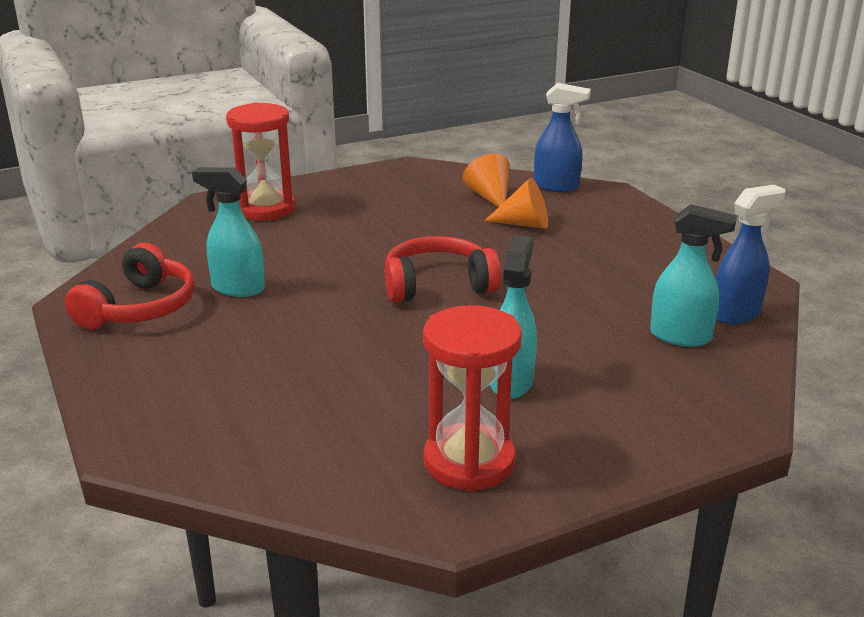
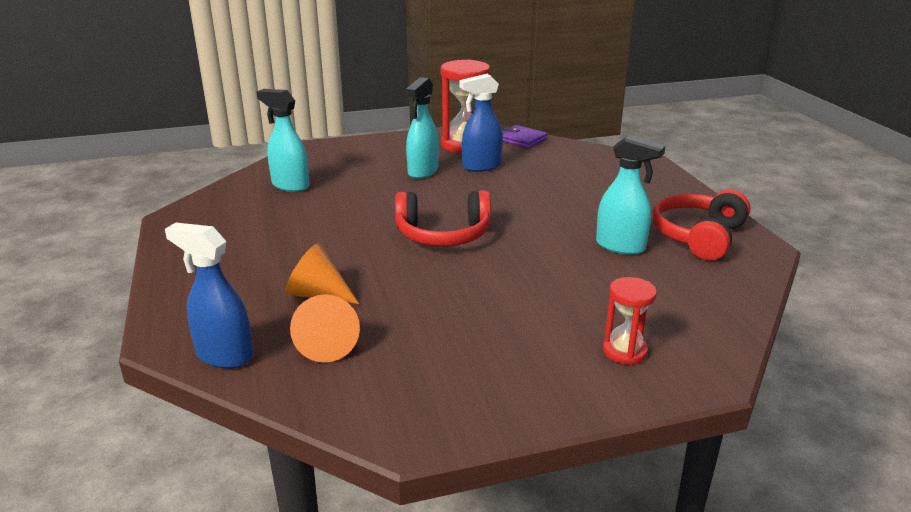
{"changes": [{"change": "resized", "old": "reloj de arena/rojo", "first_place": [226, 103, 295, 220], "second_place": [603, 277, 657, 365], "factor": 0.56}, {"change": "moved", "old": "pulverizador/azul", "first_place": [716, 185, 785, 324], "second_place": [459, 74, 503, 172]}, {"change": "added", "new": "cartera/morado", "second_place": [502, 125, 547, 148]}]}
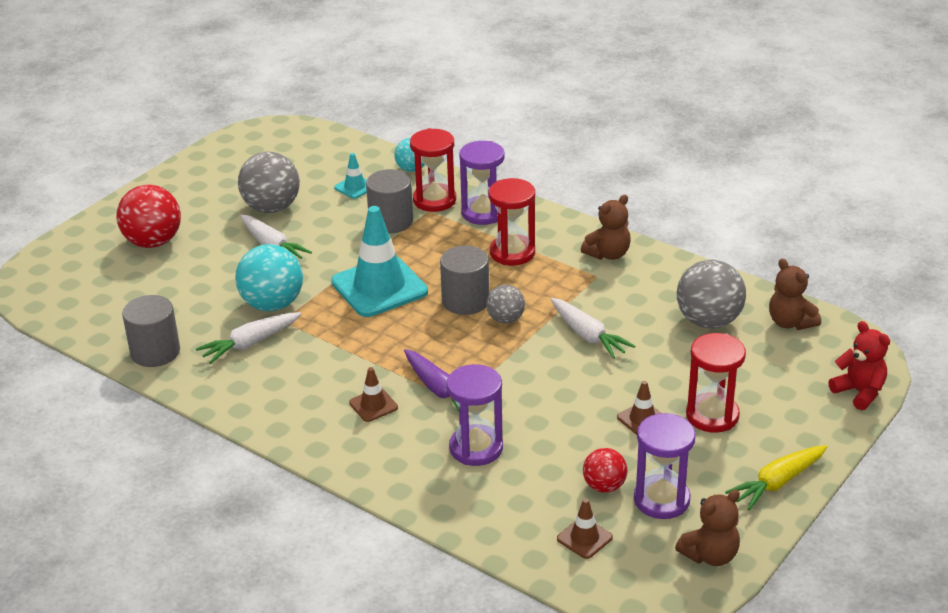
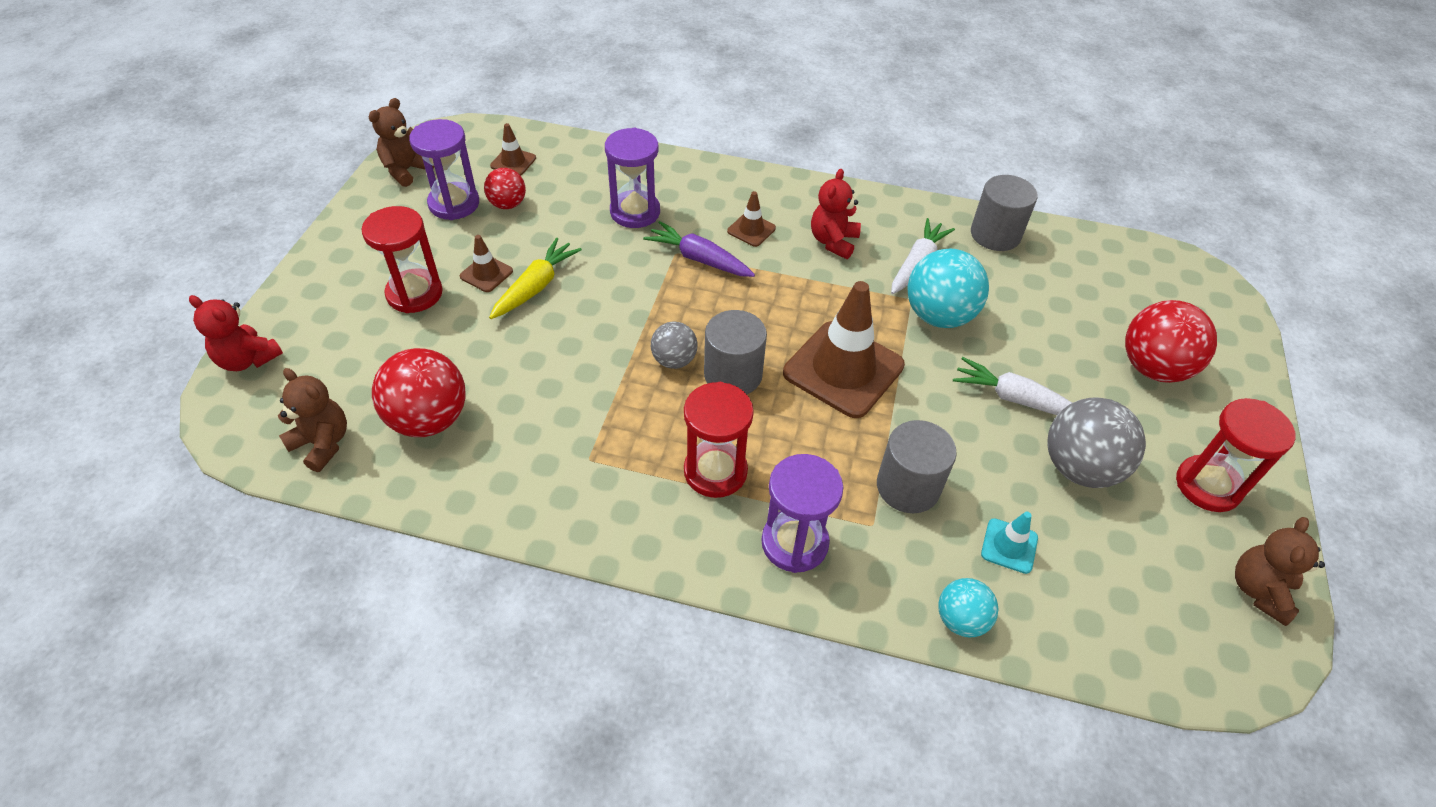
{"changes": [{"change": "recoloured", "old": "cono de tráfico/turquesa", "new": "cono de tráfico/marrón", "first_place": [331, 206, 428, 317], "second_place": [783, 281, 905, 418]}, {"change": "moved", "old": "reloj de arena/rojo", "first_place": [410, 128, 456, 212], "second_place": [1176, 398, 1296, 512]}, {"change": "removed", "old": "zanahoria/blanco", "first_place": [551, 298, 635, 359]}, {"change": "moved", "old": "osito/marrón", "first_place": [581, 195, 631, 260], "second_place": [1235, 517, 1325, 626]}, {"change": "recoloured", "old": "pelota/gris", "new": "pelota/rojo", "first_place": [677, 260, 746, 329], "second_place": [372, 348, 466, 437]}, {"change": "moved", "old": "zanahoria/amarillo", "first_place": [725, 445, 827, 510], "second_place": [489, 238, 582, 319]}, {"change": "added", "new": "osito/rojo", "second_place": [811, 169, 861, 259]}]}
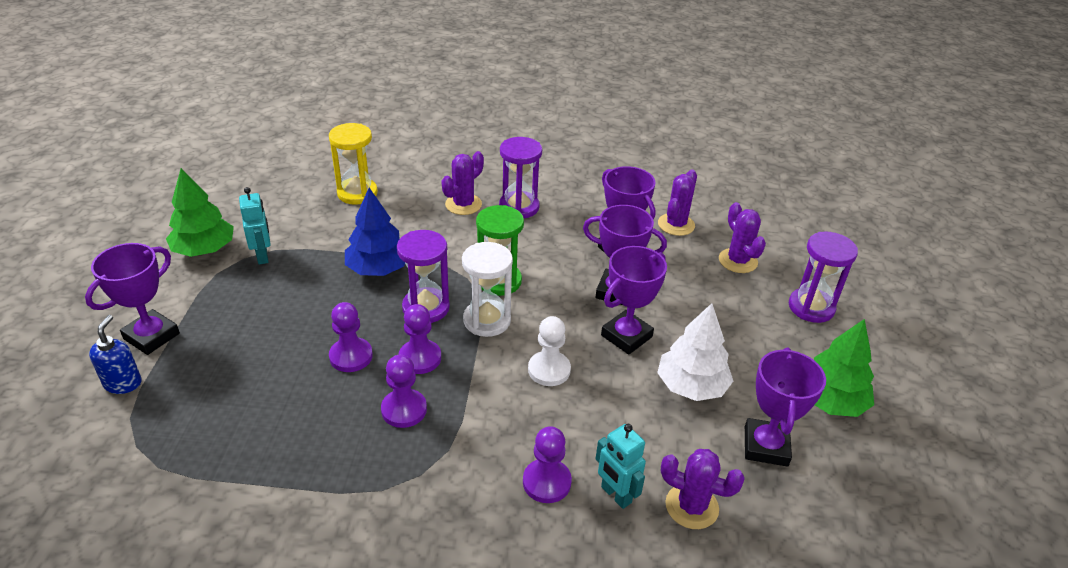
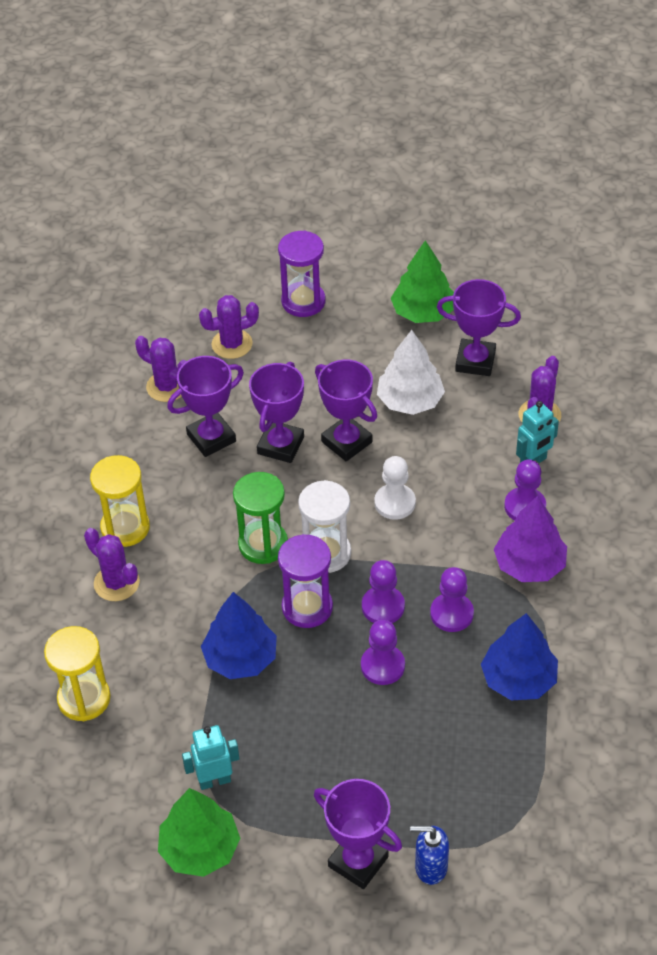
{"changes": [{"change": "recoloured", "old": "reloj de arena/morado", "new": "reloj de arena/amarillo", "first_place": [499, 137, 542, 218], "second_place": [90, 455, 150, 547]}, {"change": "added", "new": "árbol/azul", "second_place": [481, 613, 558, 701]}, {"change": "added", "new": "árbol/morado", "second_place": [494, 496, 567, 582]}]}
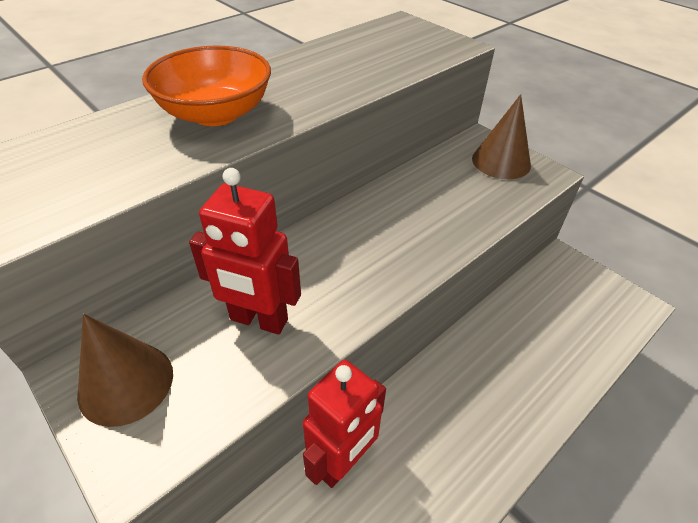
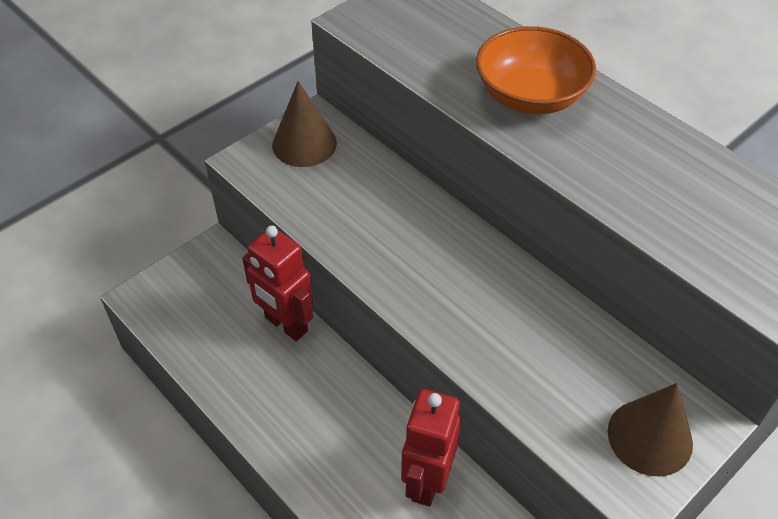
{"changes": [{"change": "moved", "old": "robot/rojo", "first_place": [189, 168, 301, 335], "second_place": [401, 389, 461, 507]}]}
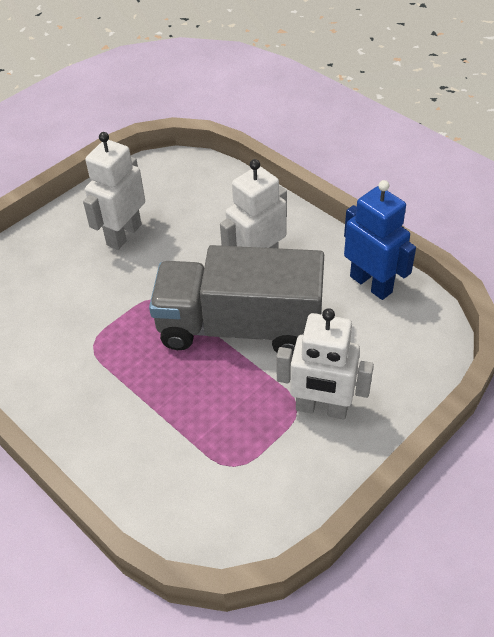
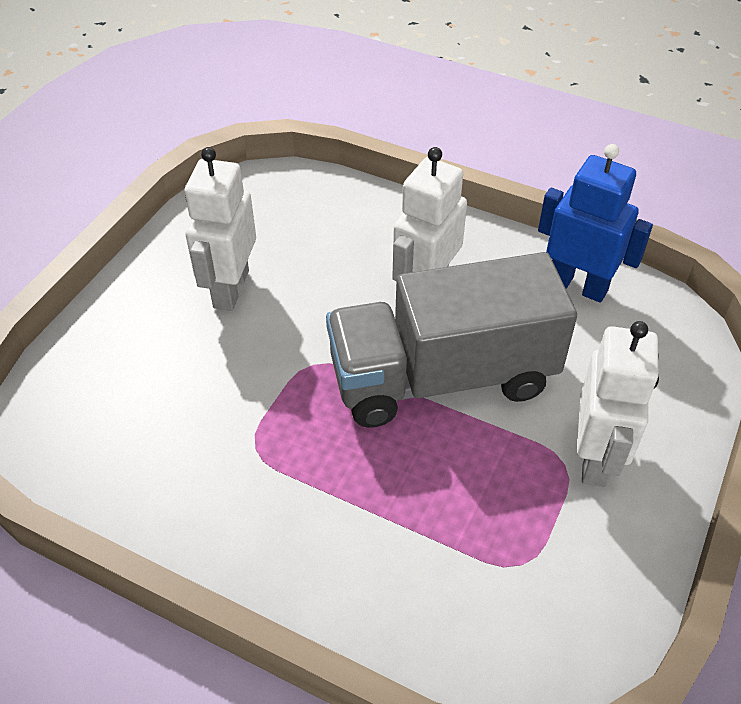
{"changes": [{"change": "turned", "old": "robot/blanco", "first_place": [277, 308, 374, 419], "second_place": [577, 321, 659, 487], "degrees": -75}]}
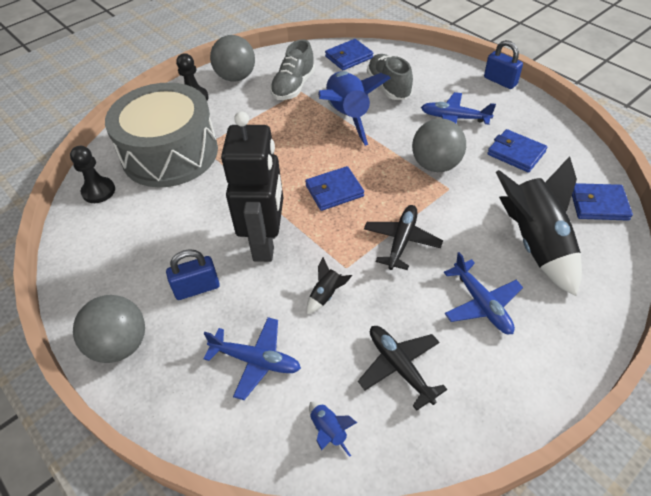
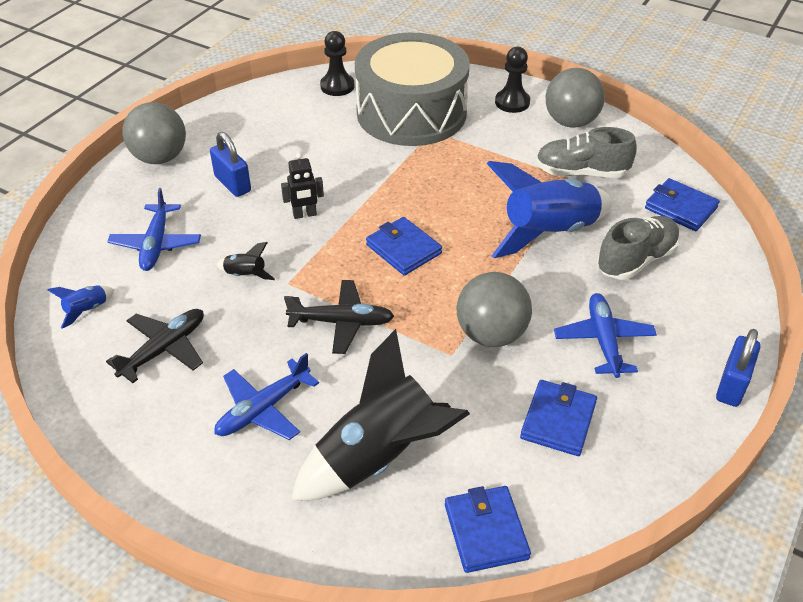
{"changes": [{"change": "resized", "old": "robot/negro", "first_place": [221, 111, 283, 262], "second_place": [281, 153, 324, 219], "factor": 0.42}]}
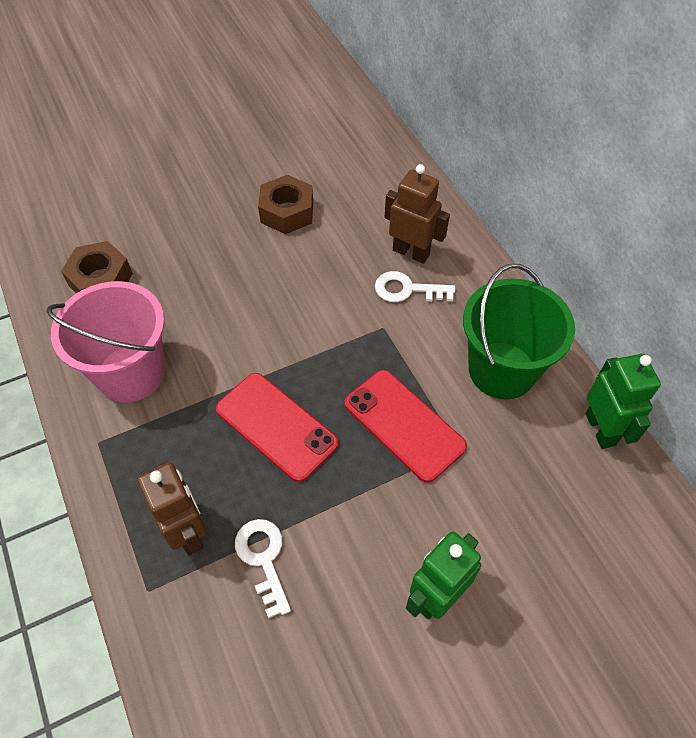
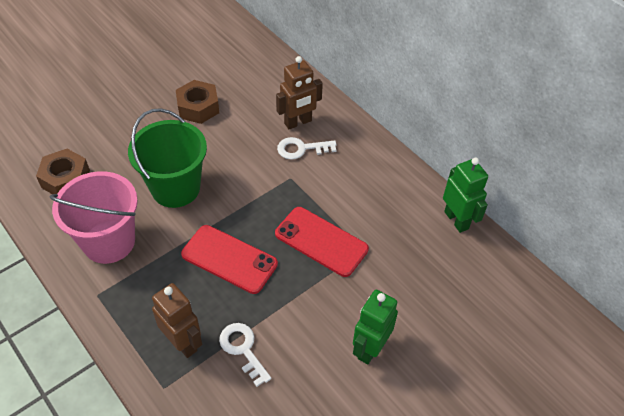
{"changes": [{"change": "turned", "old": "robot/marrón", "first_place": [385, 164, 450, 264], "second_place": [276, 56, 323, 130], "degrees": 135}, {"change": "moved", "old": "balde/verde", "first_place": [463, 264, 575, 400], "second_place": [128, 108, 207, 208]}]}
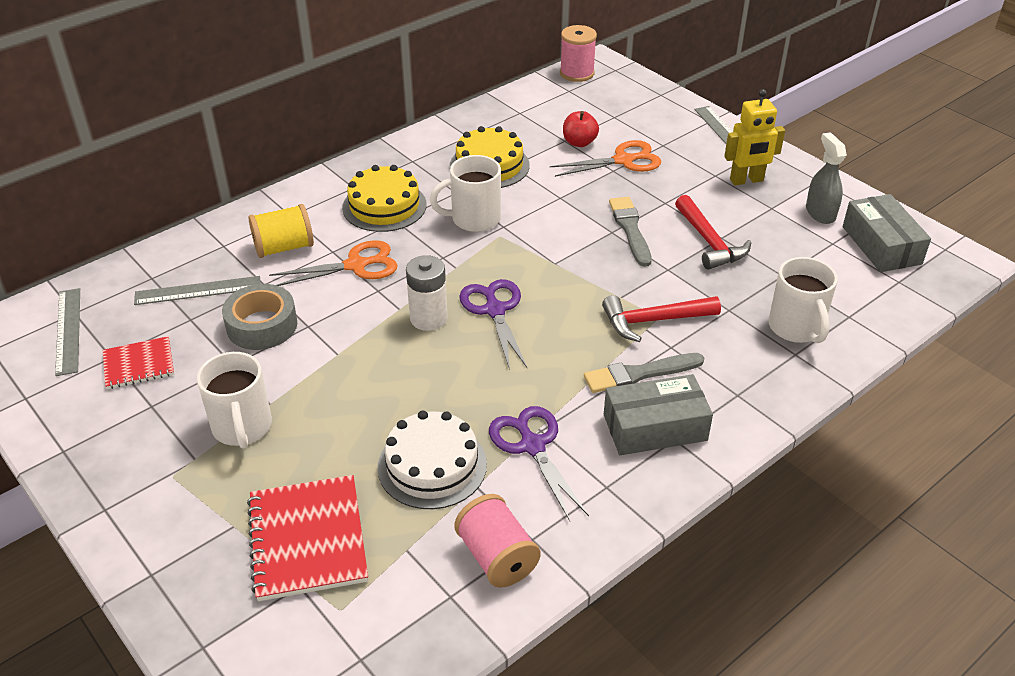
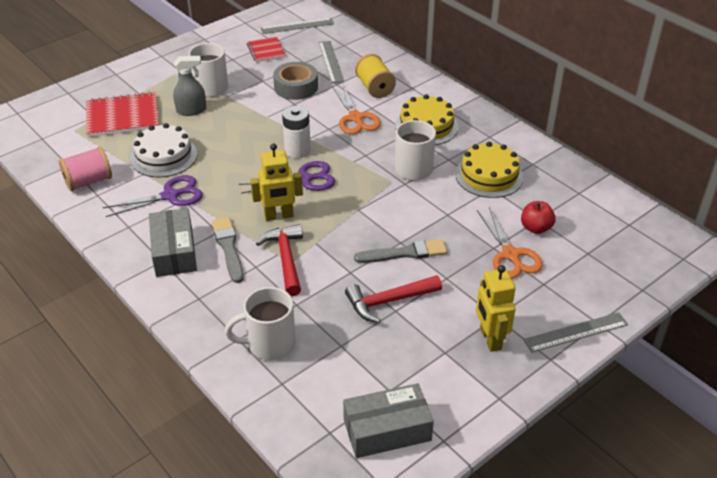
{"changes": [{"change": "removed", "old": "carrete/rosa", "first_place": [560, 25, 597, 82]}, {"change": "moved", "old": "pulverizador/gris", "first_place": [806, 132, 847, 224], "second_place": [173, 56, 206, 116]}, {"change": "added", "new": "robot/amarillo", "second_place": [250, 143, 303, 221]}]}
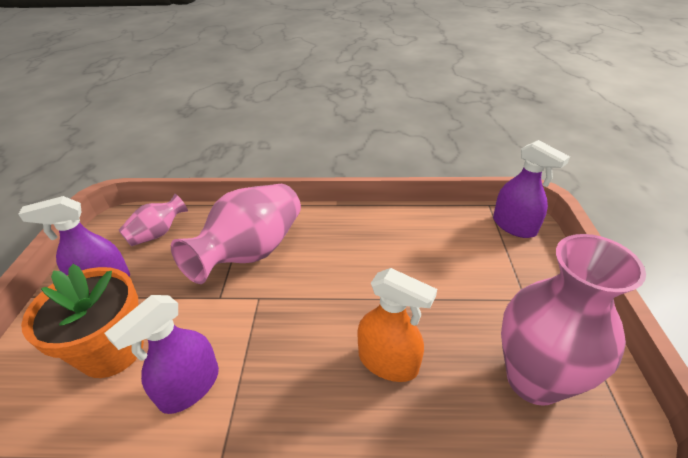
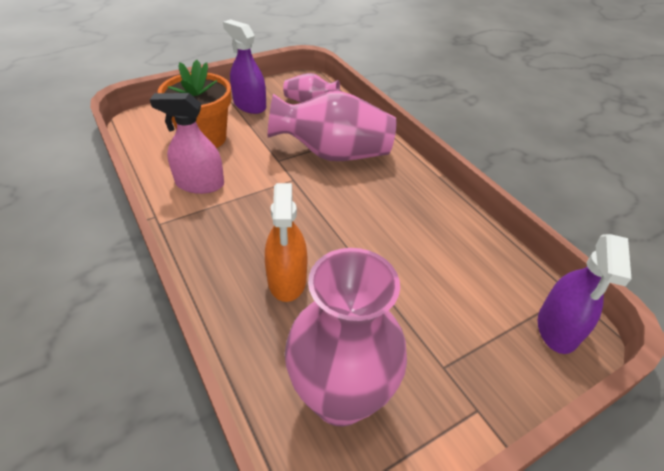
{"changes": [{"change": "recoloured", "old": "pulverizador/morado", "new": "pulverizador/rosa", "first_place": [104, 295, 219, 414], "second_place": [150, 93, 224, 194]}]}
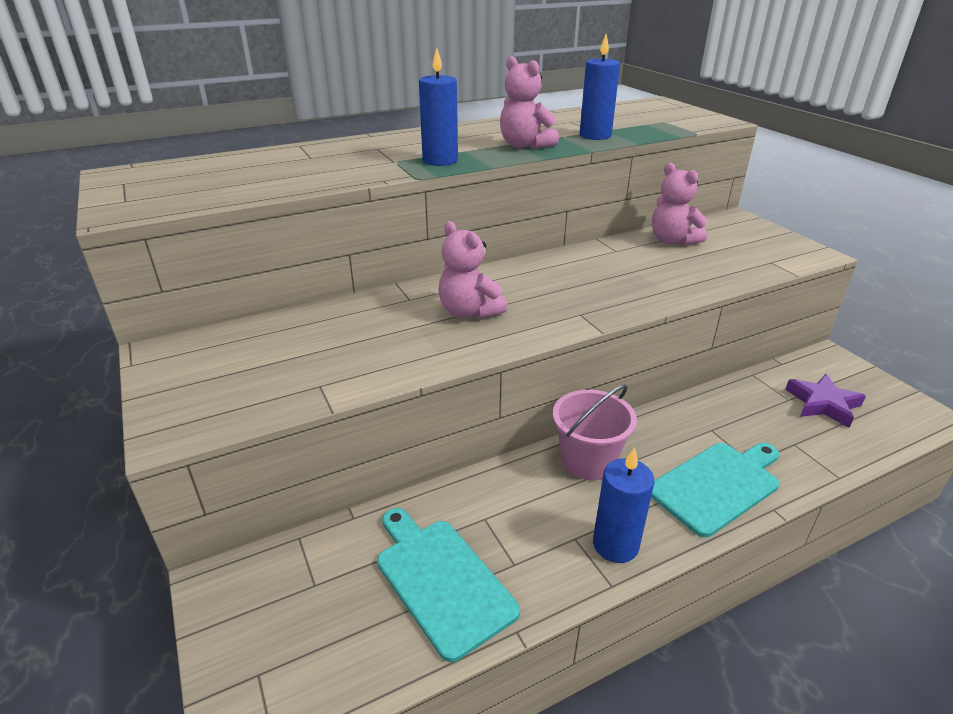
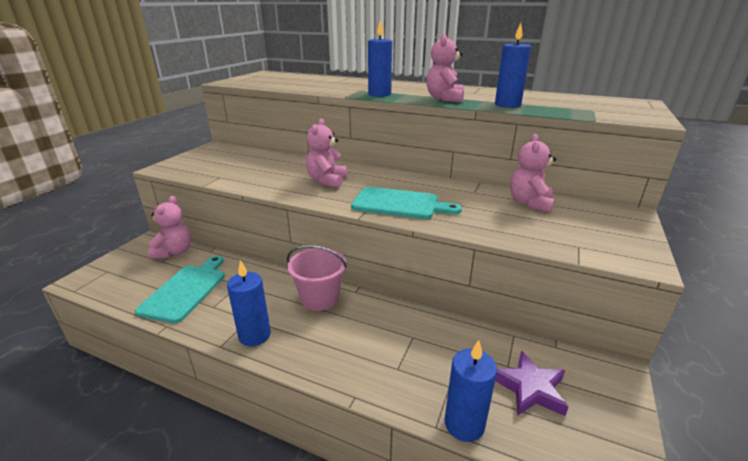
{"changes": [{"change": "moved", "old": "tabla de cortar/turquesa", "first_place": [651, 443, 779, 537], "second_place": [351, 187, 462, 219]}, {"change": "added", "new": "osito/rosa", "second_place": [148, 196, 191, 259]}, {"change": "added", "new": "vela/azul", "second_place": [445, 340, 497, 442]}]}
